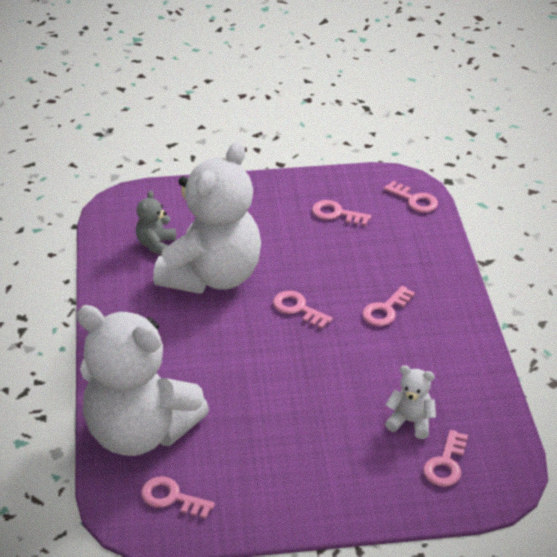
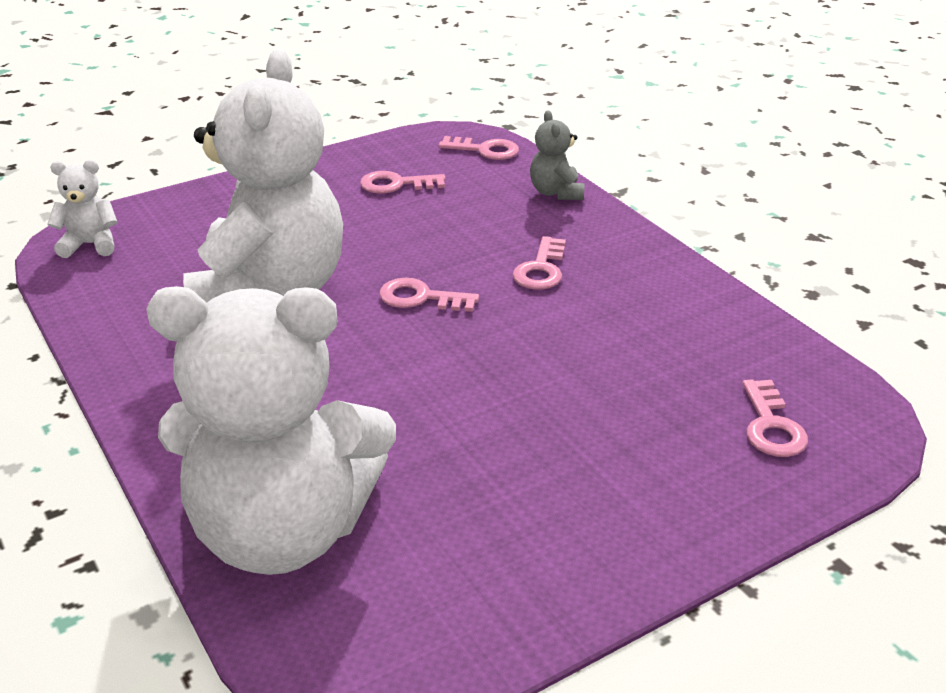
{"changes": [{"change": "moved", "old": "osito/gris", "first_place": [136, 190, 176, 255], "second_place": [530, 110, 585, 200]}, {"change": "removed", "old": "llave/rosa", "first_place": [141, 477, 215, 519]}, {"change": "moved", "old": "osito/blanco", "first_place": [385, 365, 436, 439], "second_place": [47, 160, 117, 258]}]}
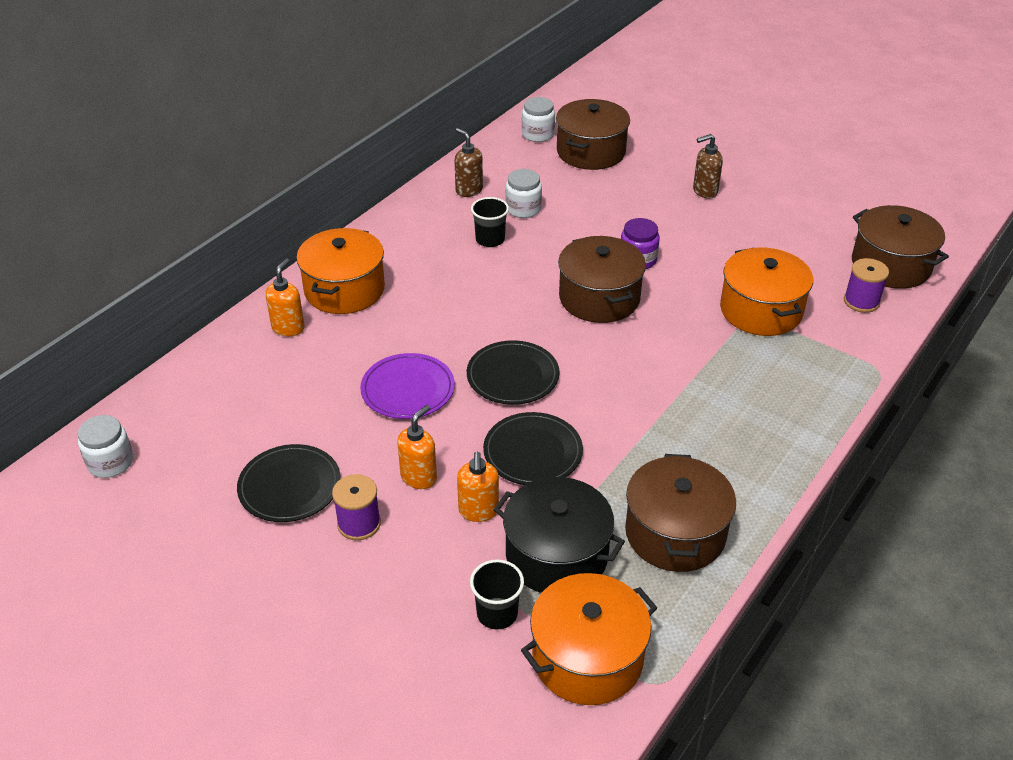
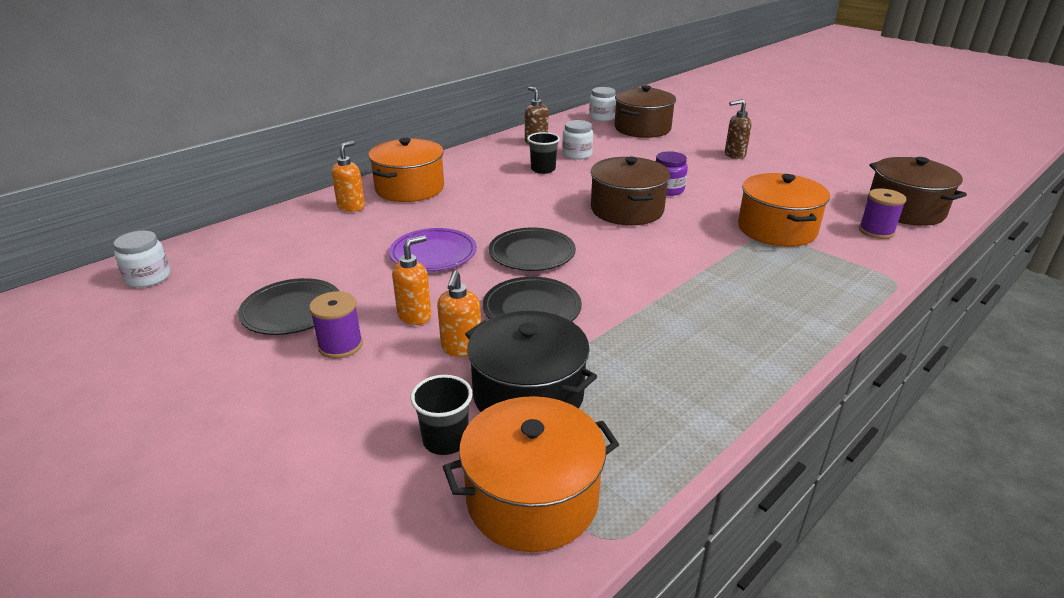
{"changes": [{"change": "removed", "old": "olla/marrón", "first_place": [625, 454, 736, 572]}]}
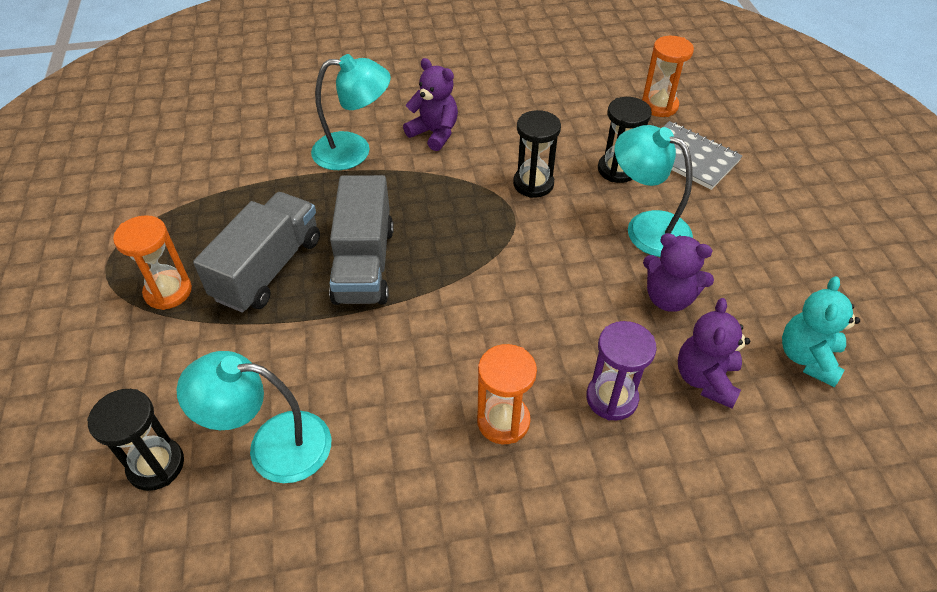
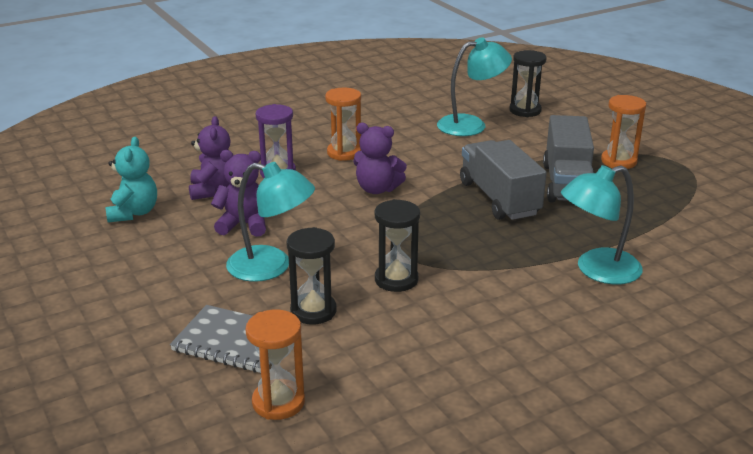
{"changes": [{"change": "moved", "old": "osito/morado", "first_place": [403, 58, 458, 151], "second_place": [353, 123, 407, 194]}]}
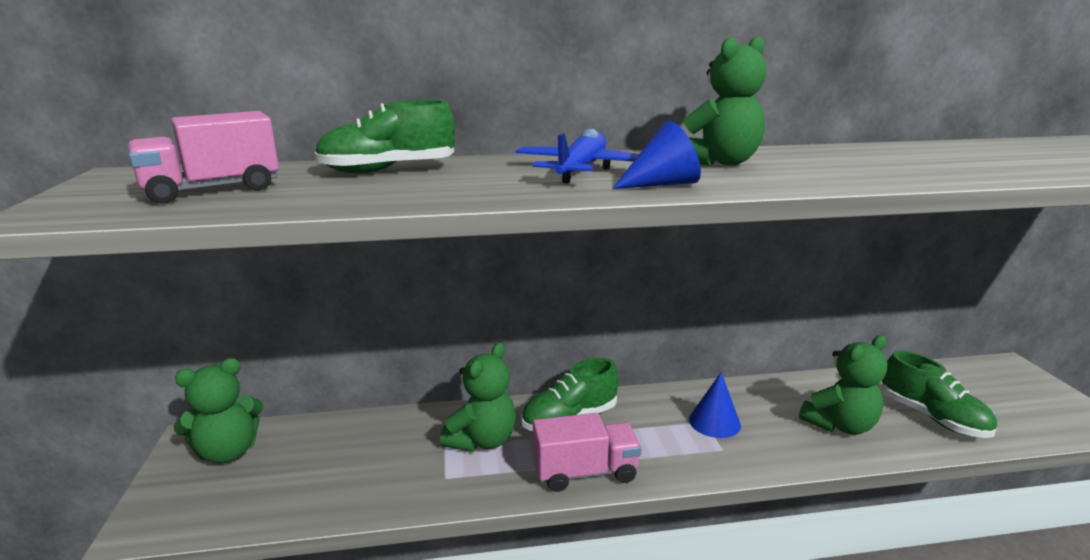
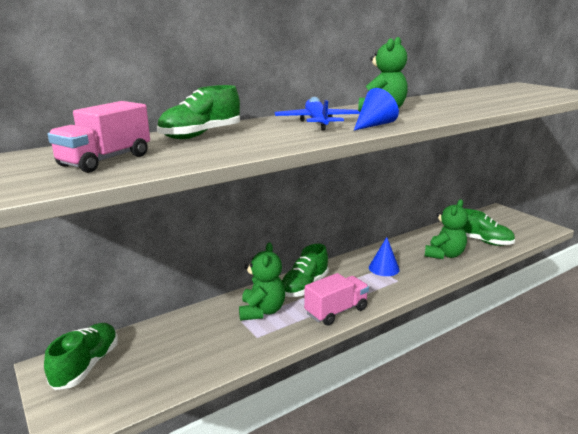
{"changes": [{"change": "replaced", "old": "osito/verde", "new": "zapato/verde", "first_place": [173, 358, 263, 464], "second_place": [44, 323, 118, 390]}]}
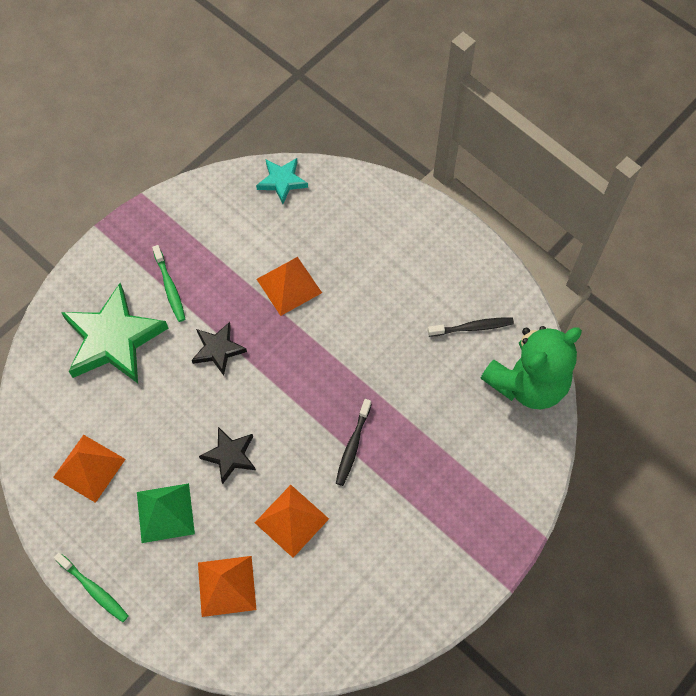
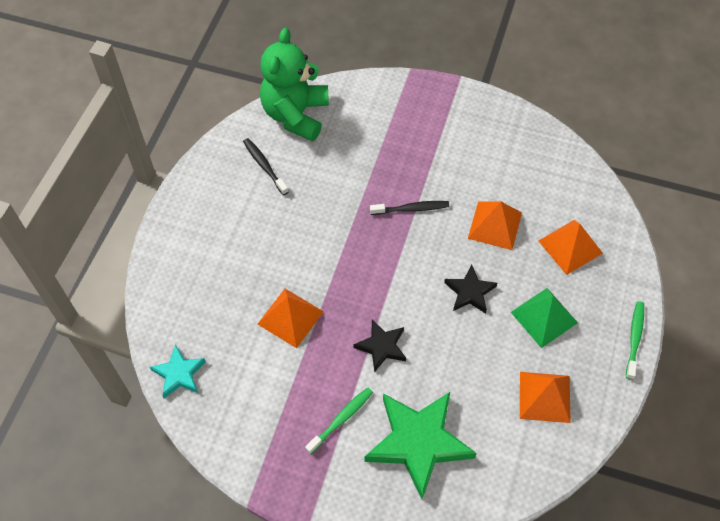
{"changes": [{"change": "turned", "old": "osito/verde", "first_place": [481, 326, 582, 409], "second_place": [260, 28, 329, 141], "degrees": -105}]}
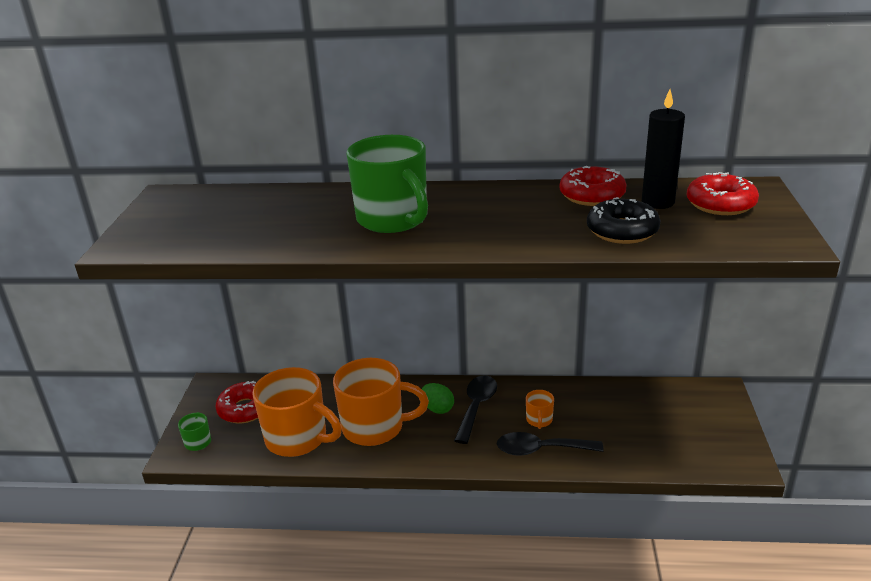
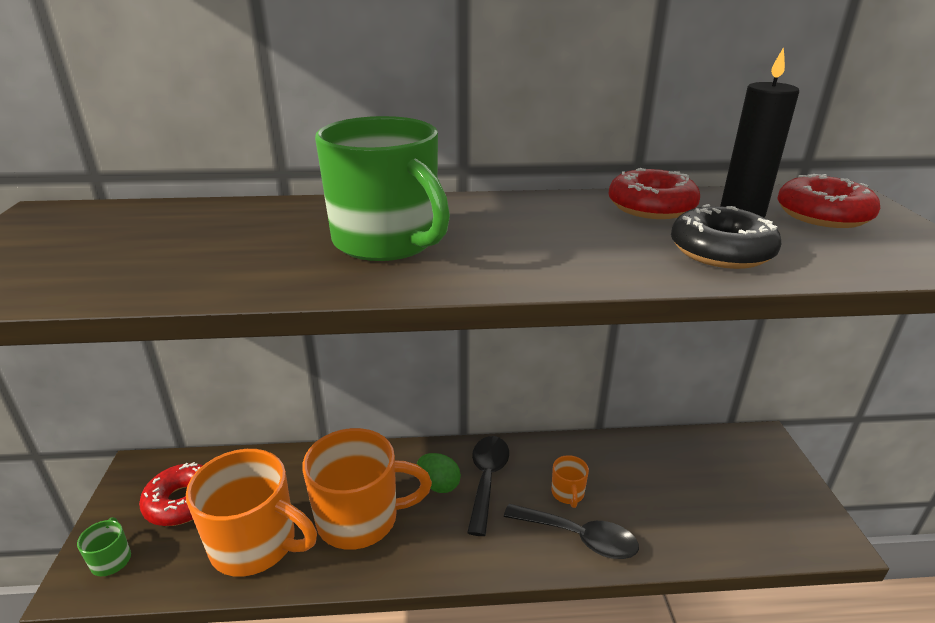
{"changes": [{"change": "turned", "old": "cuchara/negro", "first_place": [497, 432, 604, 456], "second_place": [504, 504, 639, 559], "degrees": -150}]}
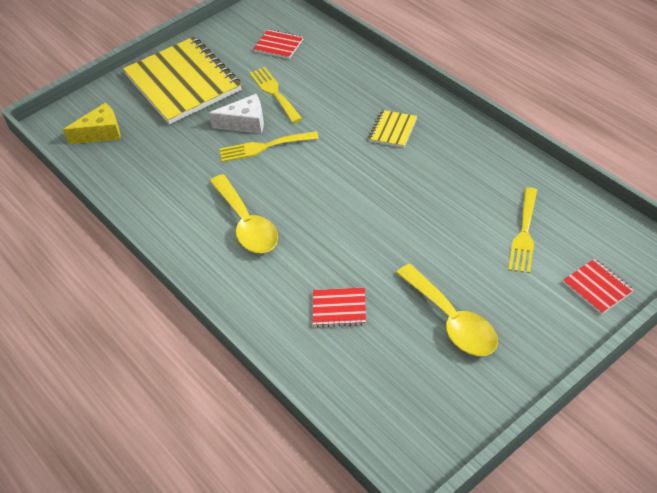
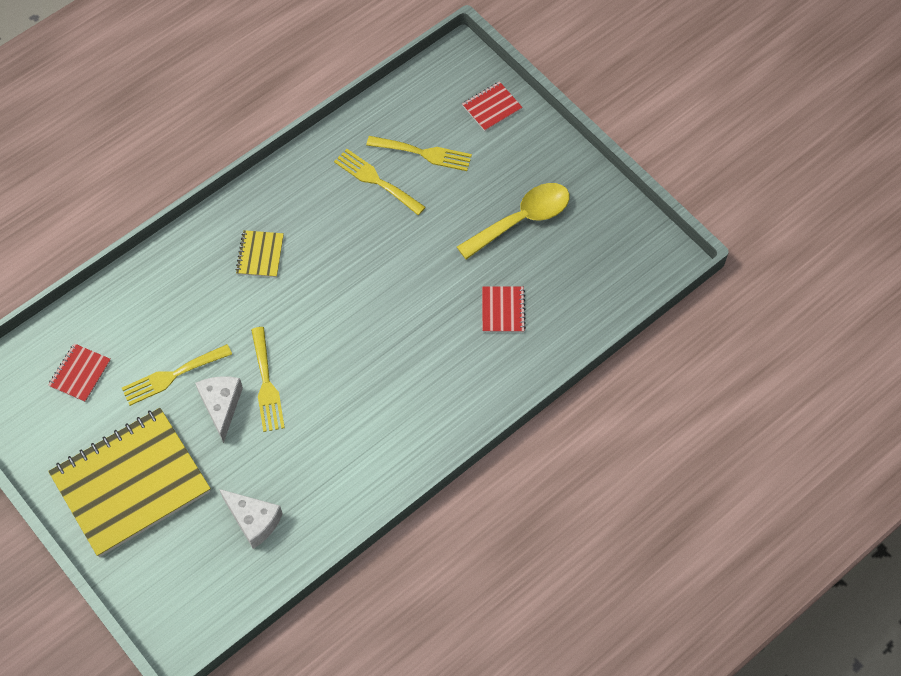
{"changes": [{"change": "removed", "old": "queso/amarillo", "first_place": [63, 103, 120, 144]}, {"change": "removed", "old": "cuchara/amarillo", "first_place": [210, 174, 278, 253]}, {"change": "turned", "old": "cuaderno/amarillo", "first_place": [369, 110, 417, 148], "second_place": [235, 230, 284, 278], "degrees": 75}, {"change": "added", "new": "queso/blanco", "second_place": [219, 489, 283, 549]}, {"change": "added", "new": "tenedor/amarillo", "second_place": [334, 149, 426, 215]}]}
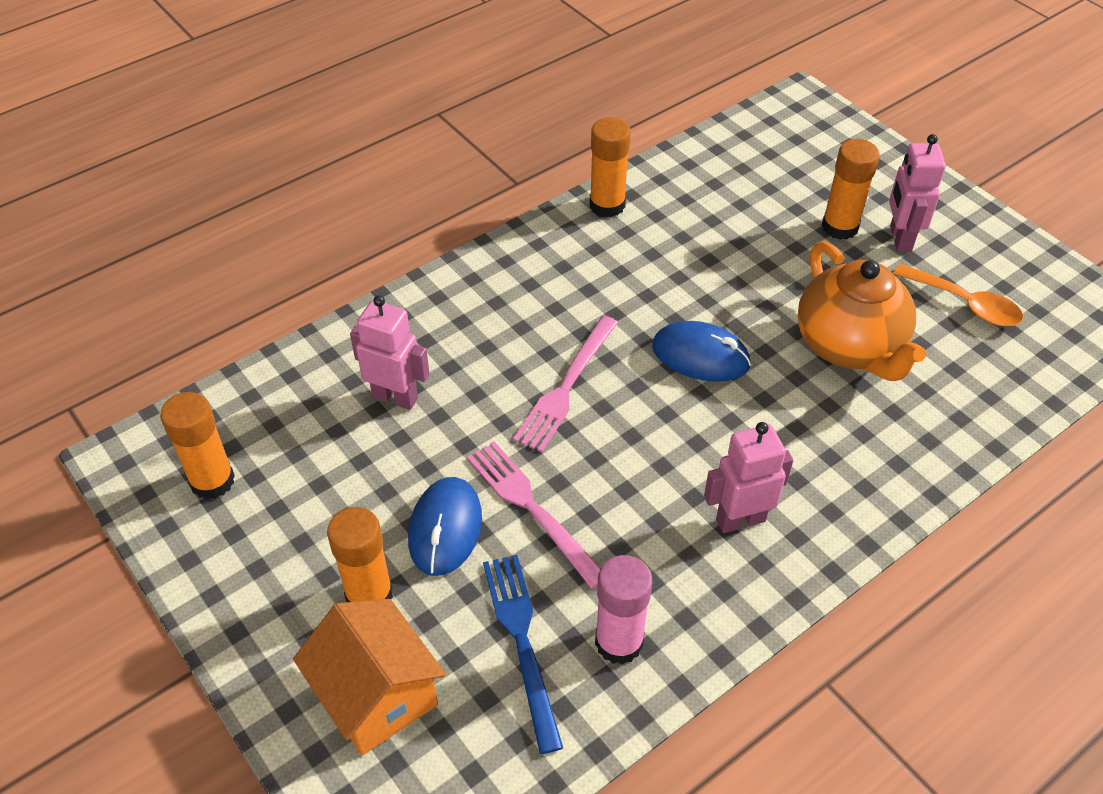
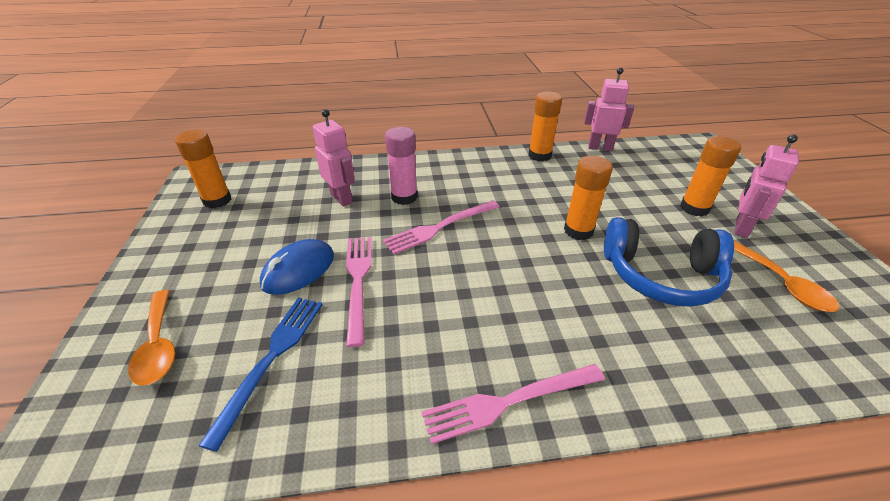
{"changes": [{"change": "replaced", "old": "casa/naranja", "new": "cuchara/naranja", "first_place": [293, 599, 446, 755], "second_place": [128, 290, 175, 386]}, {"change": "moved", "old": "barra de pegamento/naranja", "first_place": [327, 507, 393, 602], "second_place": [564, 156, 613, 240]}, {"change": "moved", "old": "barra de pegamento/rosa", "first_place": [595, 555, 652, 665], "second_place": [385, 127, 418, 205]}, {"change": "removed", "old": "ratón/azul", "first_place": [652, 321, 751, 382]}, {"change": "moved", "old": "robot/rosa", "first_place": [704, 422, 793, 533], "second_place": [584, 67, 634, 151]}, {"change": "replaced", "old": "tetera/naranja", "new": "auriculares/azul", "first_place": [798, 241, 926, 381], "second_place": [604, 217, 734, 307]}, {"change": "added", "new": "tenedor/rosa", "second_place": [422, 364, 605, 444]}]}
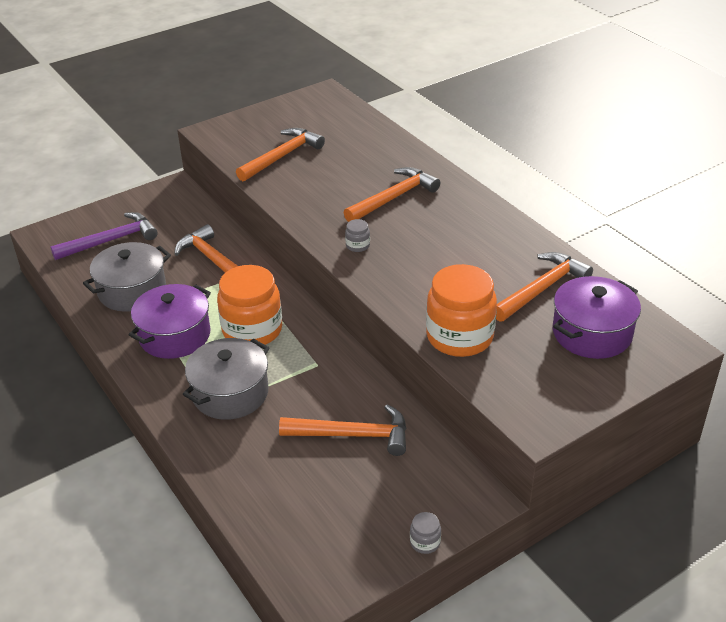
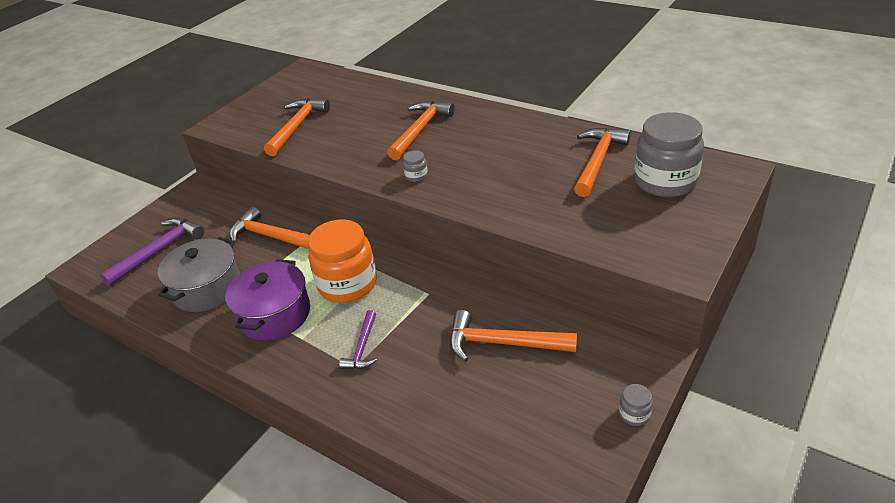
{"changes": [{"change": "replaced", "old": "olla/gris", "new": "martillo/morado", "first_place": [183, 338, 269, 420], "second_place": [339, 310, 377, 369]}, {"change": "turned", "old": "martillo/naranja", "first_place": [279, 404, 406, 456], "second_place": [450, 310, 577, 362], "degrees": -150}, {"change": "removed", "old": "tarro/naranja", "first_place": [426, 264, 497, 357]}, {"change": "replaced", "old": "olla/morado", "new": "tarro/gris", "first_place": [553, 276, 641, 359], "second_place": [634, 112, 704, 197]}]}
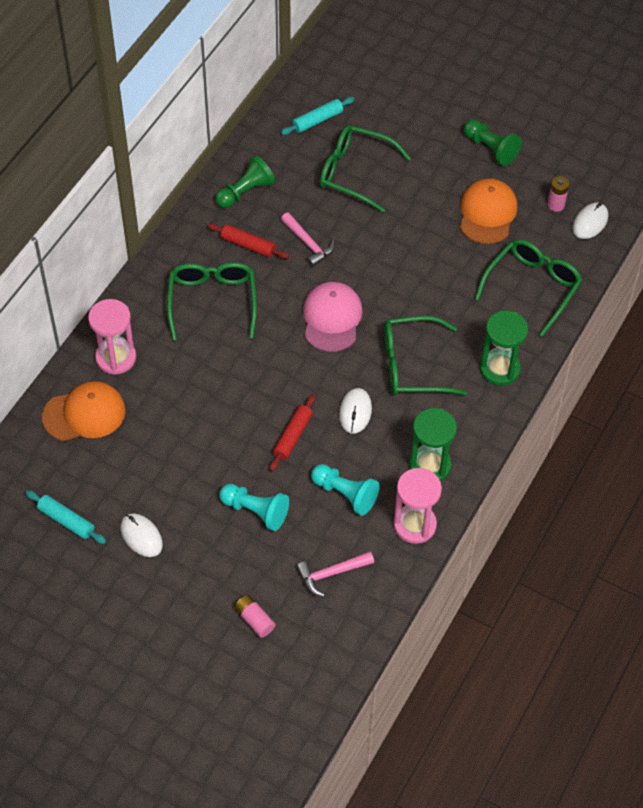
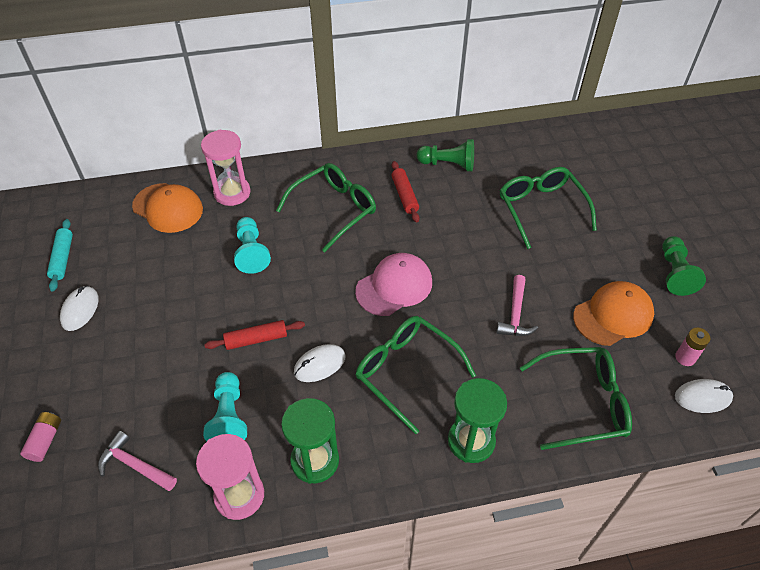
{"changes": [{"change": "moved", "old": "peón/turquesa", "first_place": [219, 484, 289, 531], "second_place": [234, 217, 271, 274]}, {"change": "removed", "old": "rodillo/turquesa", "first_place": [281, 97, 355, 135]}, {"change": "moved", "old": "martillo/rosa", "first_place": [281, 212, 335, 267], "second_place": [496, 275, 538, 336]}]}
